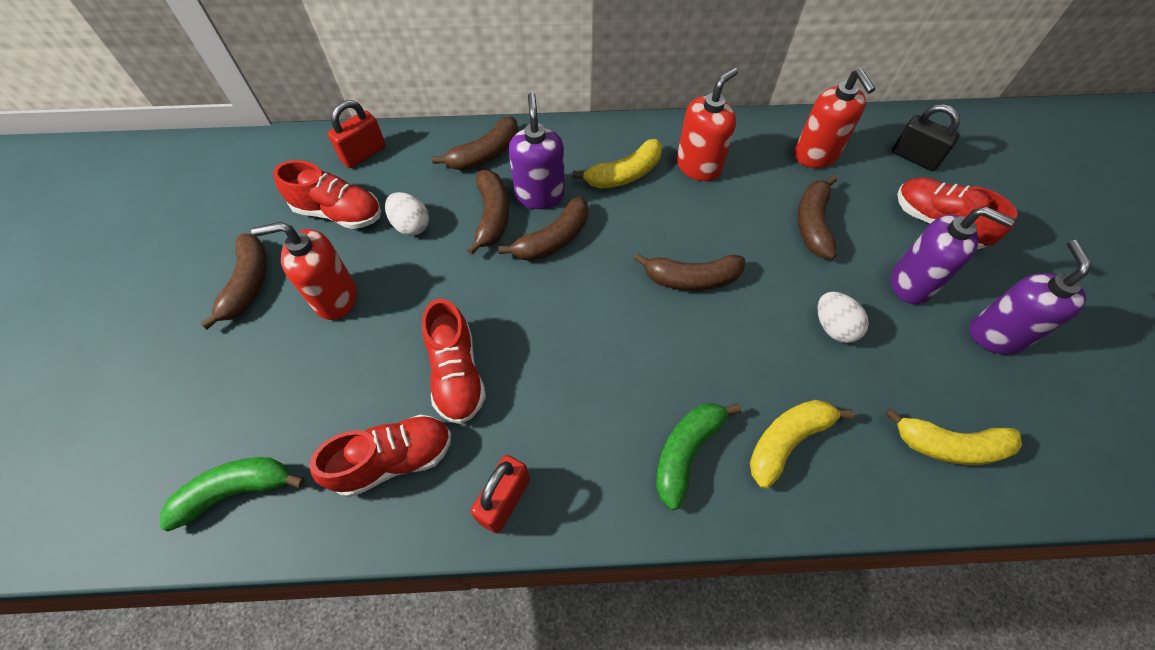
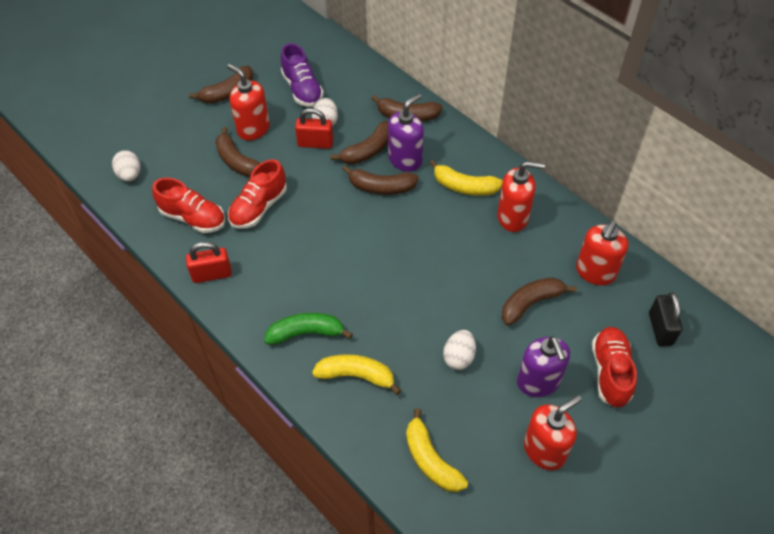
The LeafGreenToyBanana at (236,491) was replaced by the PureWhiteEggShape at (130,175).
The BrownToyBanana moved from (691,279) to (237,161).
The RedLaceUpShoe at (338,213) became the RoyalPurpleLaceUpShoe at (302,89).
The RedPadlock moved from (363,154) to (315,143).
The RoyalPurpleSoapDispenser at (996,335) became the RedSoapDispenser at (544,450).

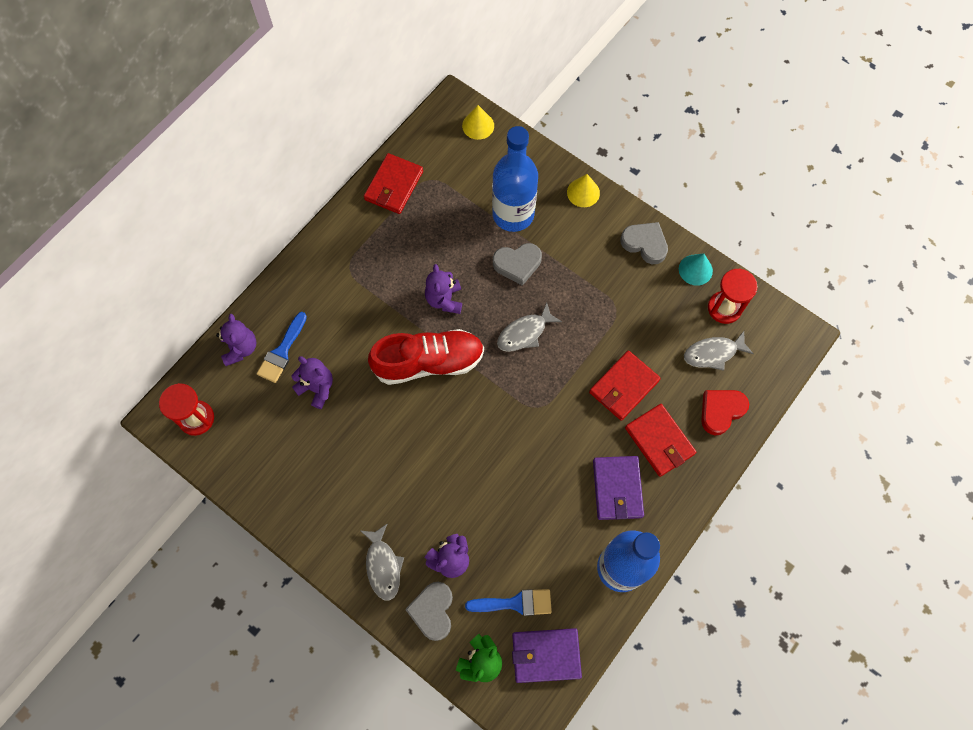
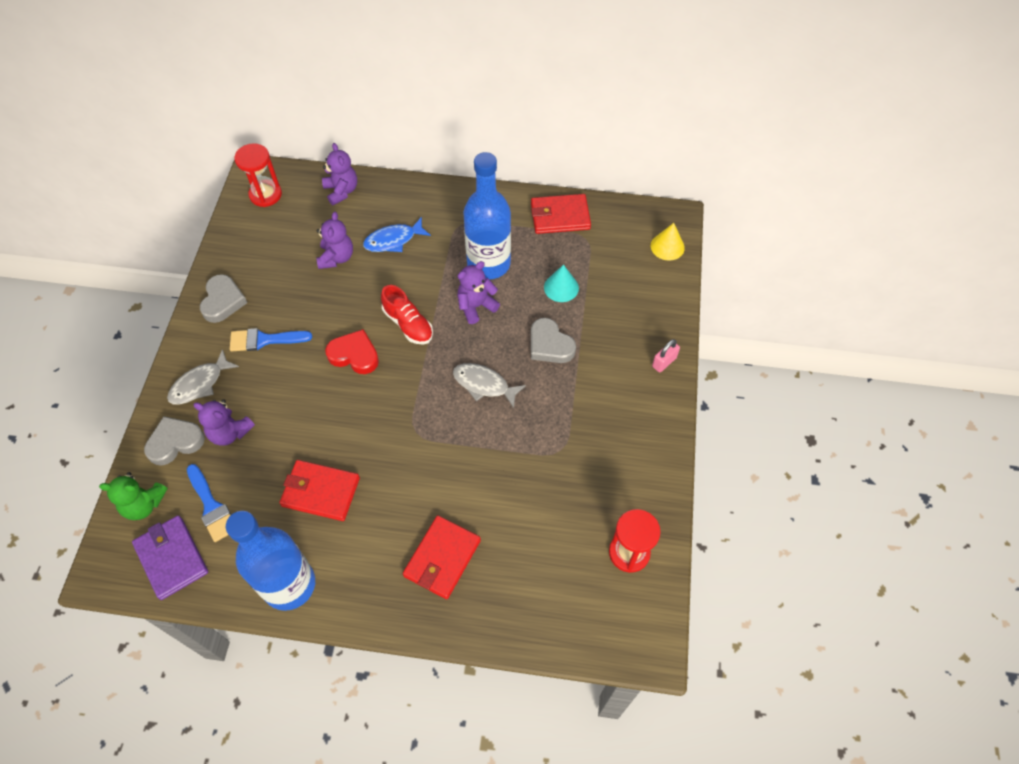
The GrayHeartShape moved from (645,244) to (223,301).
The RoyalBluePaintBrush moved from (282,352) to (264,340).
The RedWallet moved from (623,386) to (320,492).
The RoyalPurpleStuffedBear at (240,348) turned 75 degrees counterclockwise.
The RedHeartShape moved from (721,411) to (354,355).
The RoyalBlueFish at (393,240) appeared.
The RedLaceUpShoe at (428,362) changed to 0.60 times the size.
The RoyalBlueDrinkBottle moved from (513,214) to (488,264).
The AquaSolidCone moved from (695,270) to (561,287).
The GoldenSolidCone at (583,192) was replaced by the RosePinkPadlock at (664,362).
The RoyalPurpleWallet at (617,489) disappeared.
The GrayFish at (713,353) disappeared.

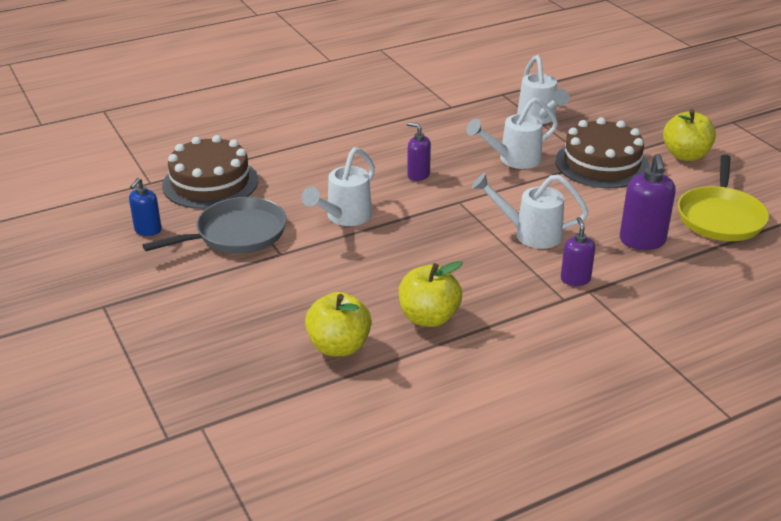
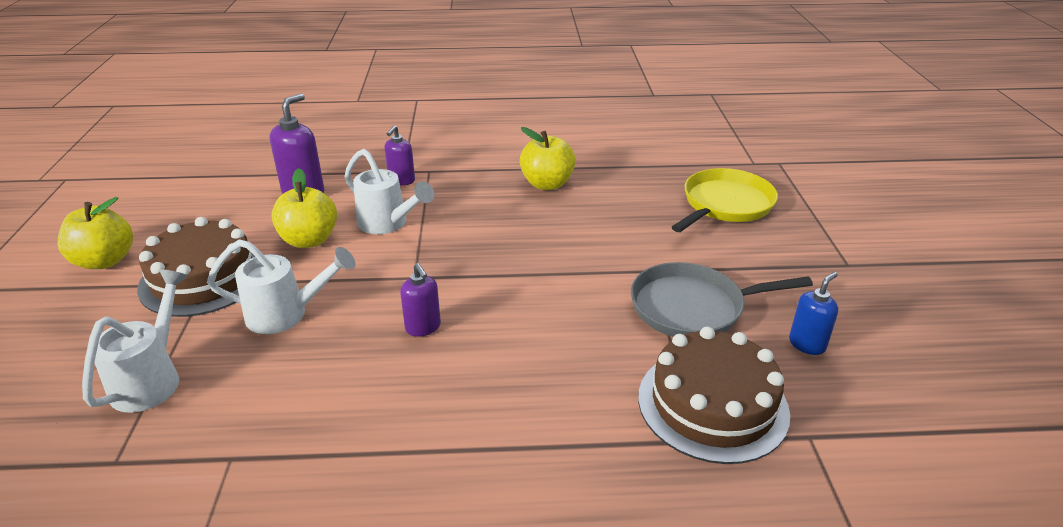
The GoldenToyApple moved from (339,346) to (309,240).
The GoldenSkillet moved from (720,217) to (725,204).
The PureWhiteWateringCan at (344,218) disappeared.

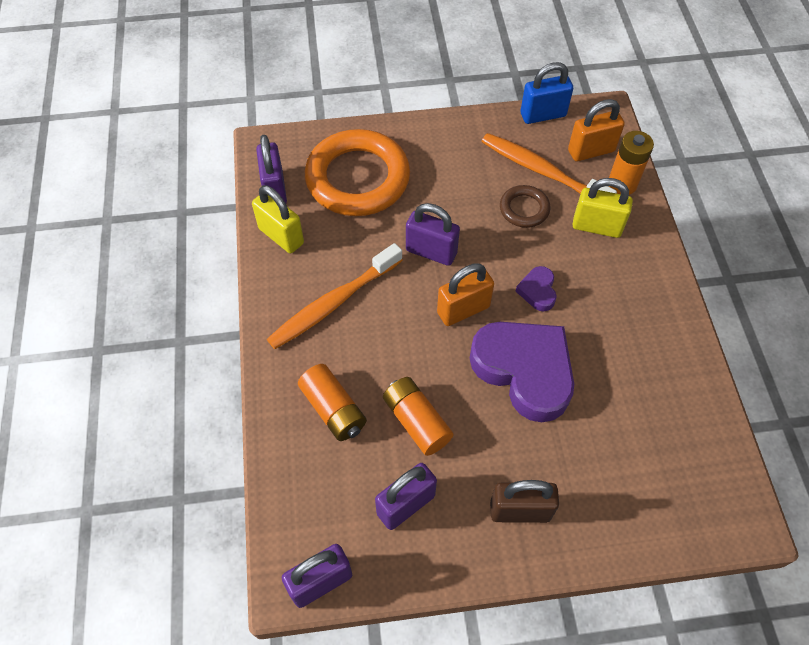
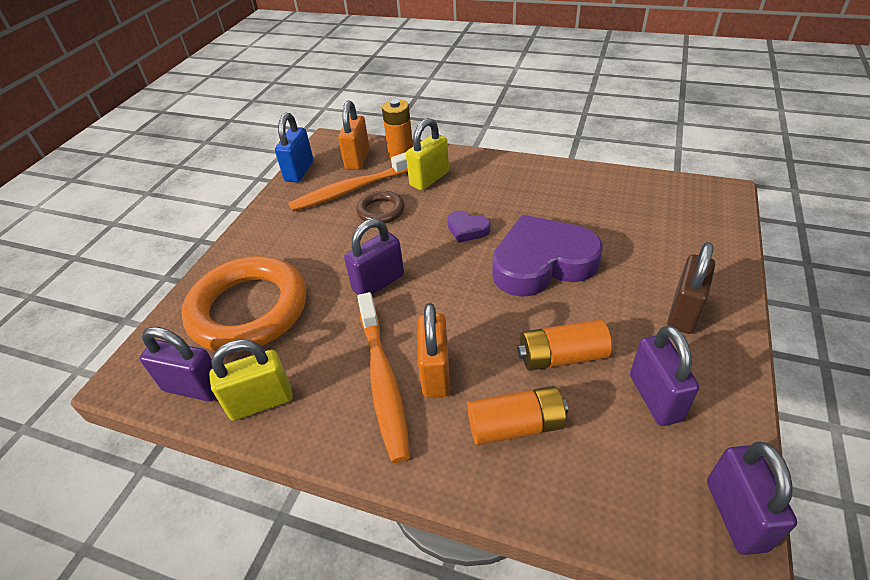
The BrightOrangePadlock moved from (463,310) to (435,373).

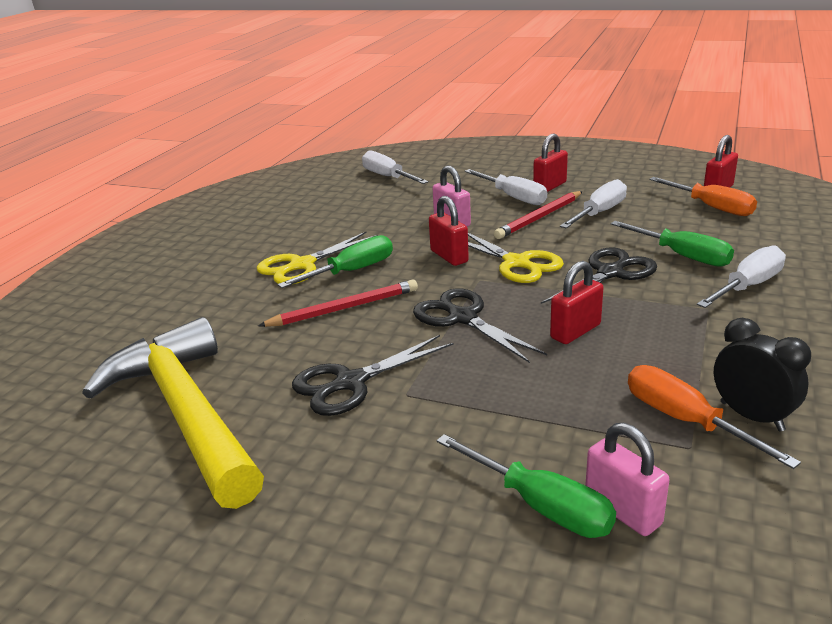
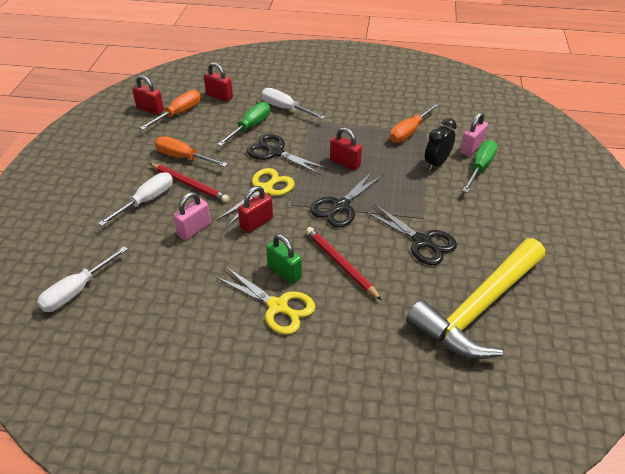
The PureWhiteFlatScrewdriver at (600,212) became the BrightOrangeFlatScrewdriver at (183,157).
The RedPadlock moved from (549,186) to (219,96).
The LeafGreenFlatScrewdriver at (352,271) was replaced by the LeafGreenPadlock at (284,272).
The JetBlackClock moved from (751,416) to (436,163).

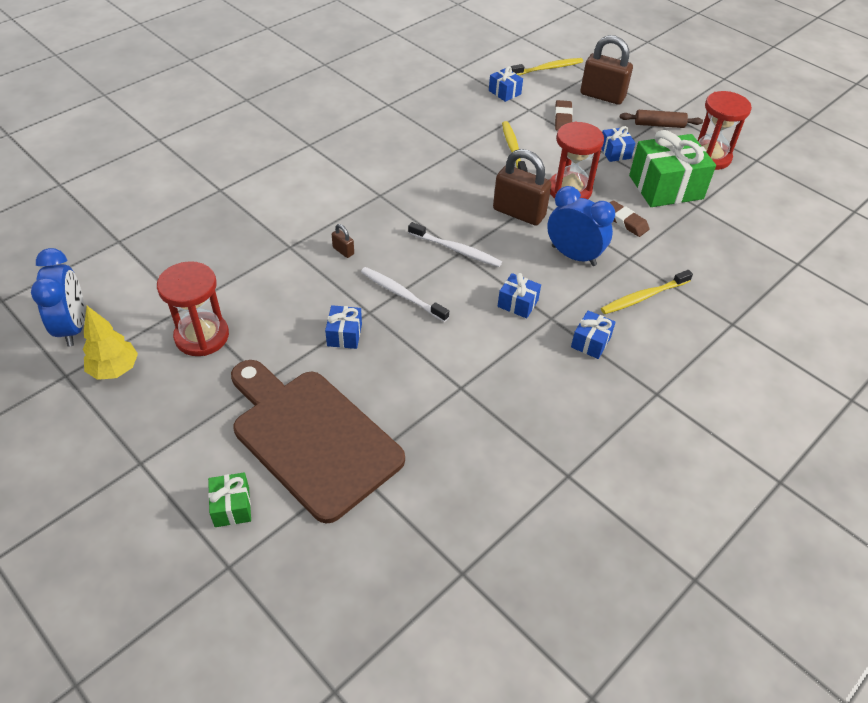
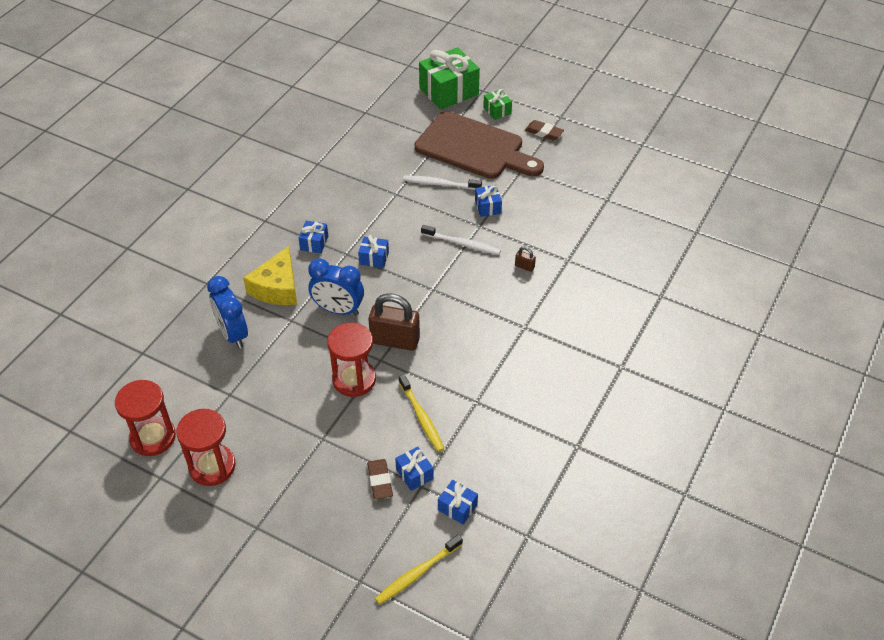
The RedSandglass moved from (202,336) to (153,437).
The RoyalBlueClock moved from (73,327) to (233,334).
The GoldenDentalBrush at (643,297) was replaced by the GoldenPieceOfCheese at (277,287).
The RoyalBlueWrappedGift moved from (615,152) to (414,474).
The PureWhiteDentalBrush moved from (456,250) to (440,184).
The LeafGreenWrappedGift moved from (665,187) to (449,91).
The BrownEraser moved from (625,221) to (544,132).
The GoldenFirTree at (115,370) disappeared.
The BrownPadlock at (602,96) disappeared.
The BrownRollingPin at (659,125) disappeared.

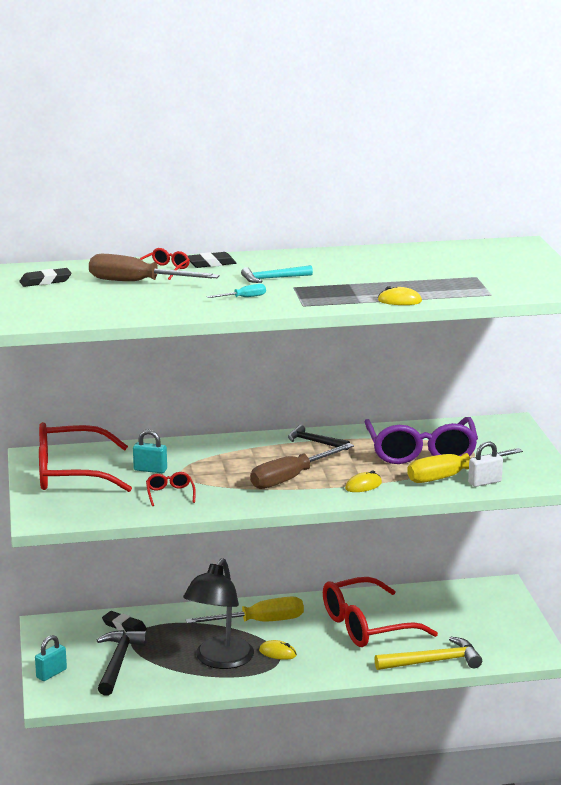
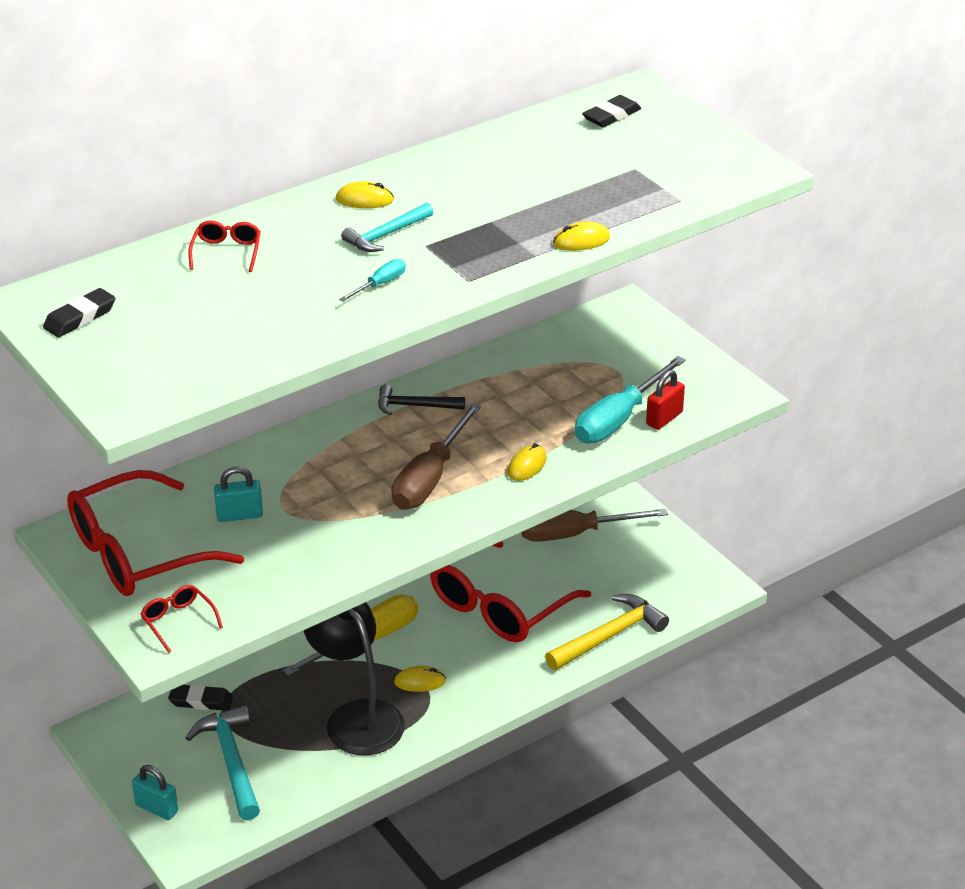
The AquaPadlock at (51,673) turned 75 degrees counterclockwise.
The RedEyeglasses moved from (170,494) to (178,621).
The JetBlackCarpenter'sHammer at (118,662) became the AquaCarpenter'sHammer at (231,762).
The JetBlackLamp at (219,660) turned 150 degrees clockwise.
The GoldenPcMouse at (364,200) appeared.
The BrownFlatScrewdriver moved from (137,282) to (575,534).
The GoldenFlatScrewdriver at (451,476) became the AquaFlatScrewdriver at (619,419).
The JetBlackEraser moved from (211,264) to (611,116).
The PureWhitePadlock at (484,482) became the RedPadlock at (664,418).
The RoyalPurpleEyeglasses at (421,452) disappeared.

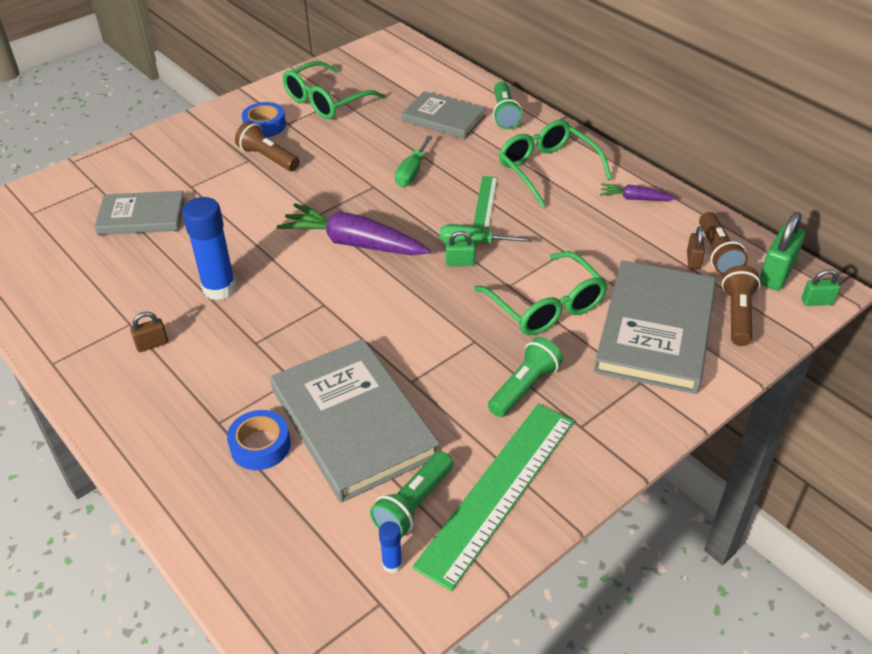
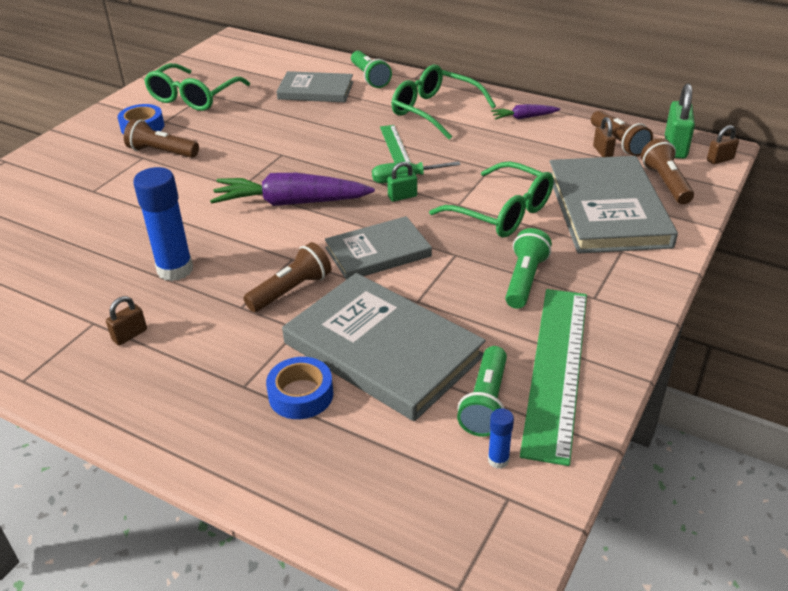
The BrownFlashlight at (291,290) appeared.
The GrayBook moved from (141,216) to (378,252).
The LeafGreenPadlock at (817,302) became the BrownPadlock at (720,160).
The LeafGreenFlatScrewdriver at (412,172) disappeared.

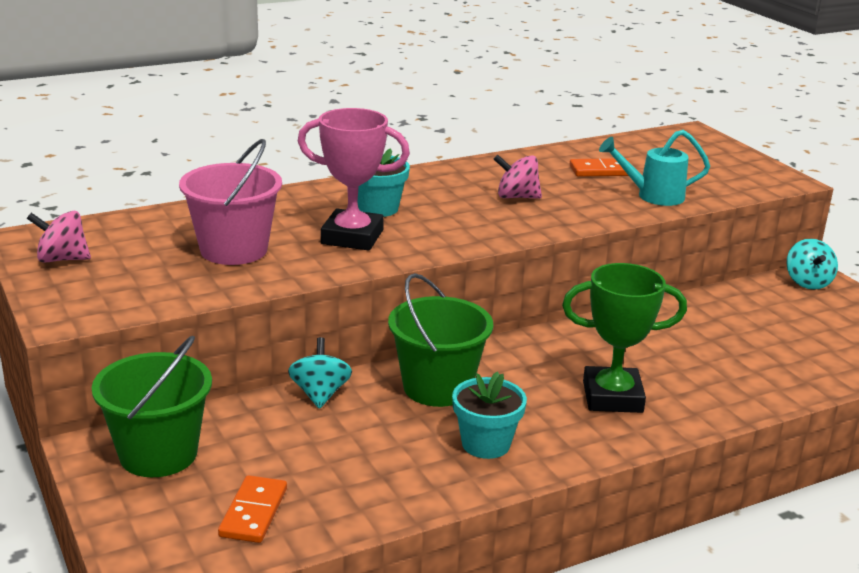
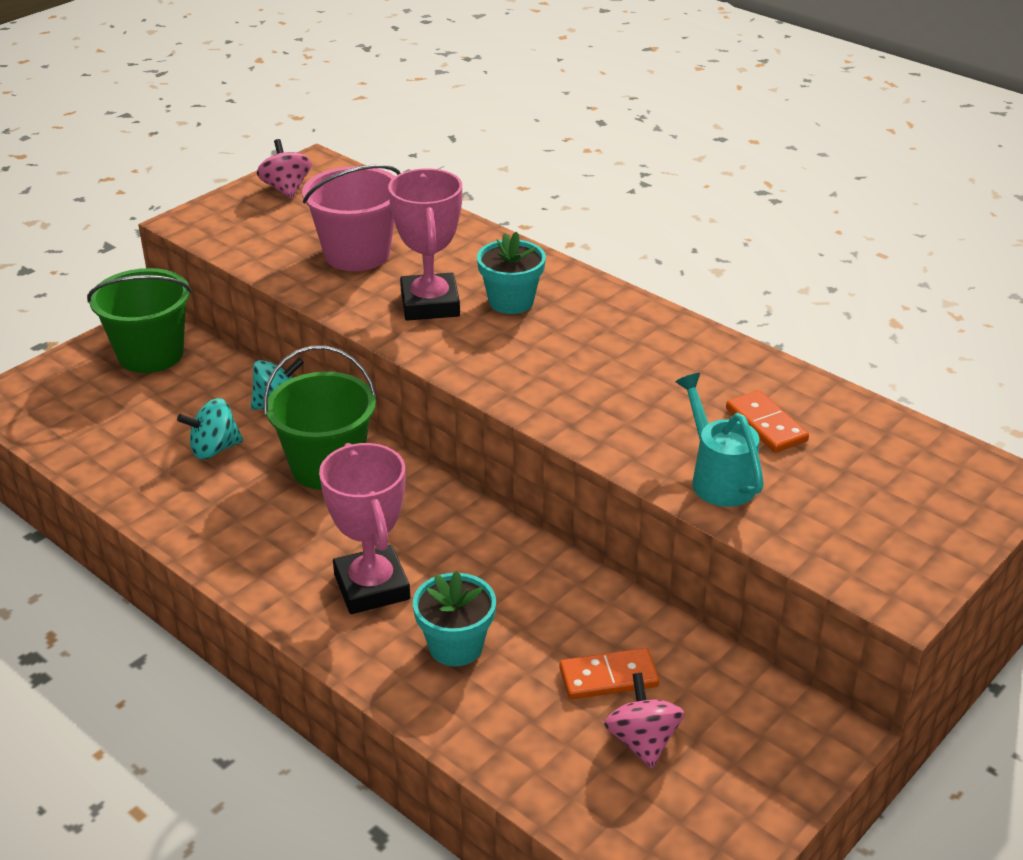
The AquaWhirligig moved from (807,282) to (214,449).
The LeafGreenPrizeCup at (612,397) became the RosePinkPrizeCup at (371,587).
The AquaPlantPot moved from (486,444) to (456,646).
The BrightOrangeDominoTile moved from (253,512) to (608,677).
The RosePinkWhirligig moved from (516,197) to (642,741).

